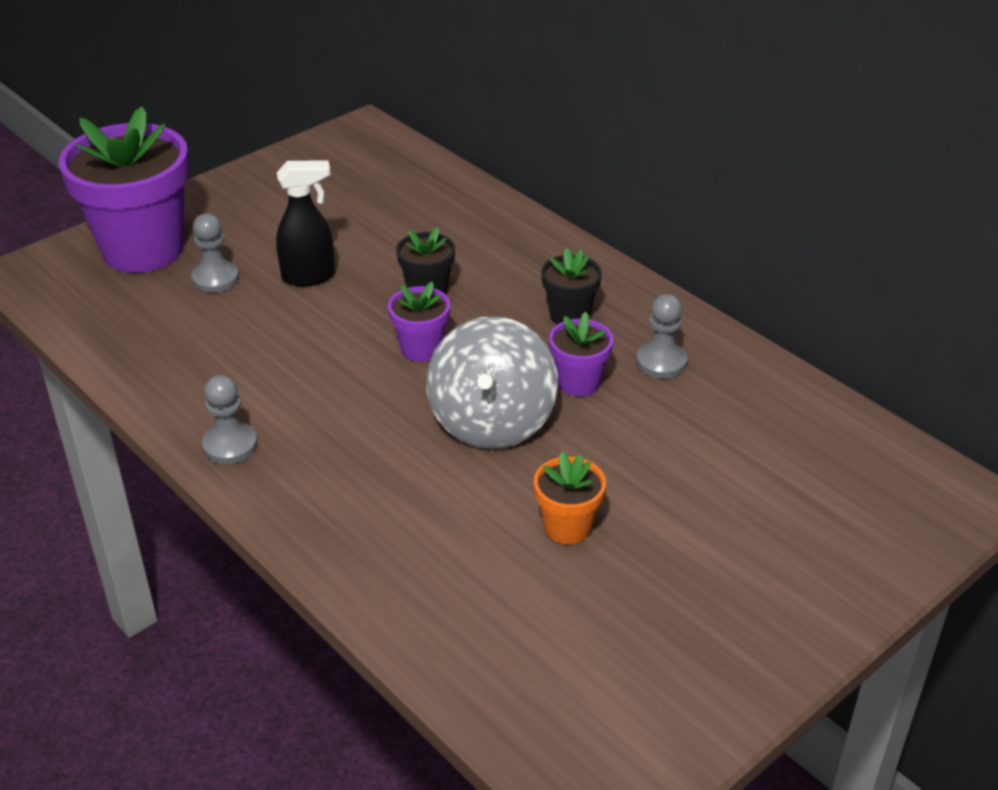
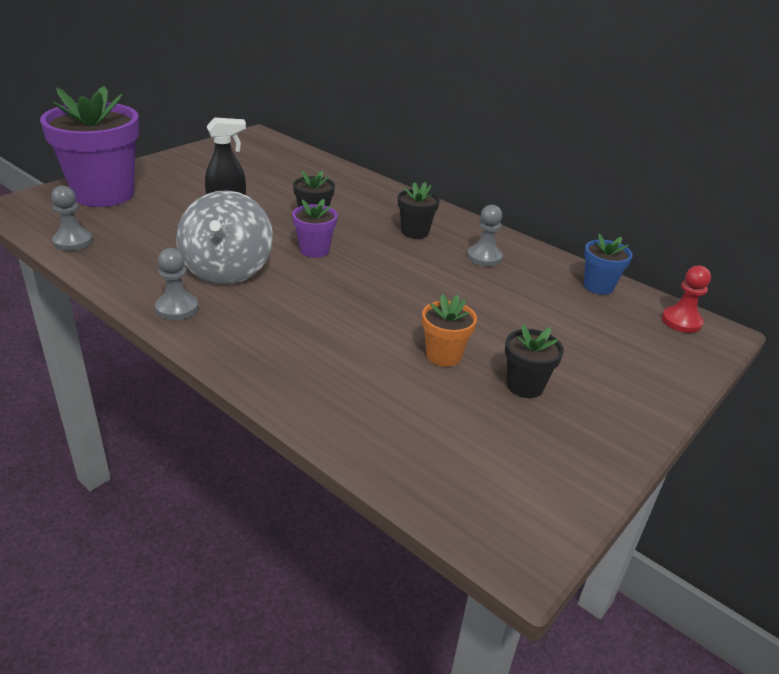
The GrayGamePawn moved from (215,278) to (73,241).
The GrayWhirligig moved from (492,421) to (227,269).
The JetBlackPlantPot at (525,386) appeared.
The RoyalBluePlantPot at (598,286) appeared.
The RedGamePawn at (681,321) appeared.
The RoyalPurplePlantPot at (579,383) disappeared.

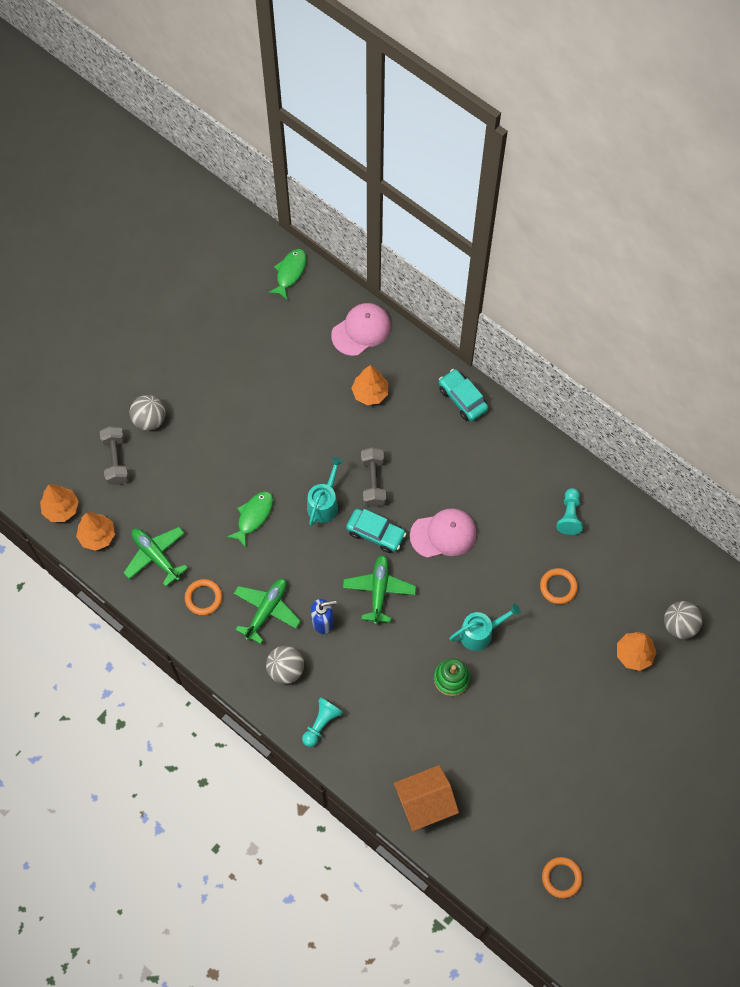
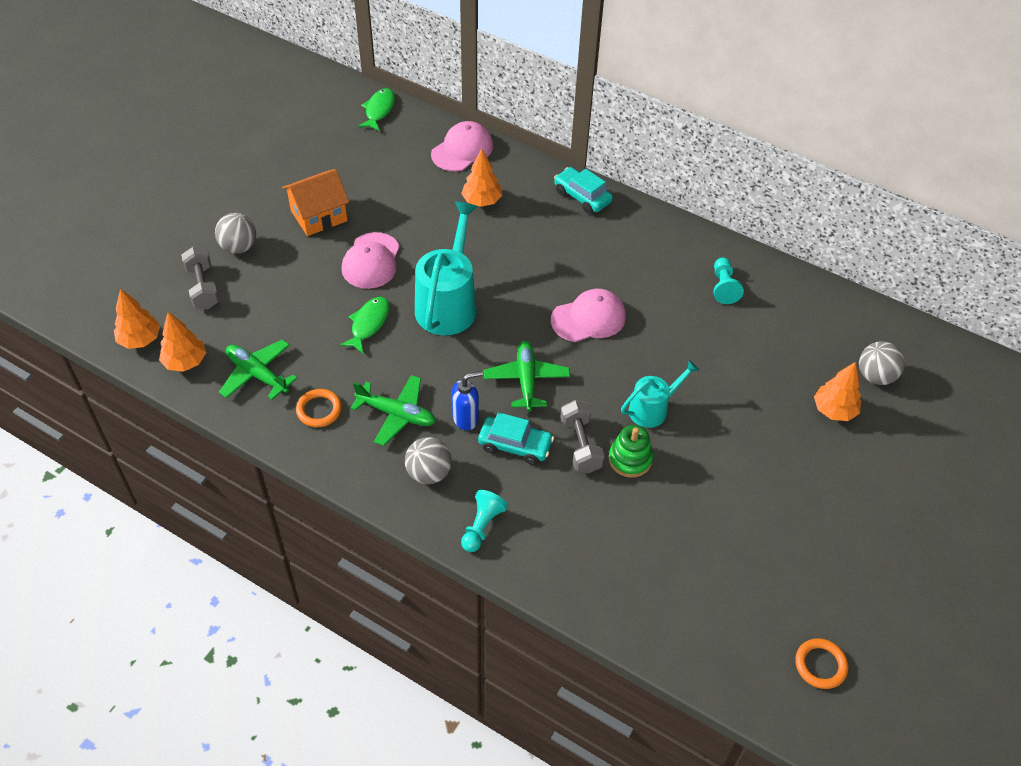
The BrightOrangeHouse moved from (425,803) to (319,216).
The RosePinkBaseballCap at (371,261) appeared.
The LeafGreenPlane at (266,610) turned 90 degrees clockwise.
The AquaWateringCan at (324,503) changed to 1.73 times the size.
The AquaAutomobile moved from (376,533) to (515,445).
The GrayDumbbell moved from (373,482) to (580,445).
The BrightOrangeHoop at (558,587) disappeared.

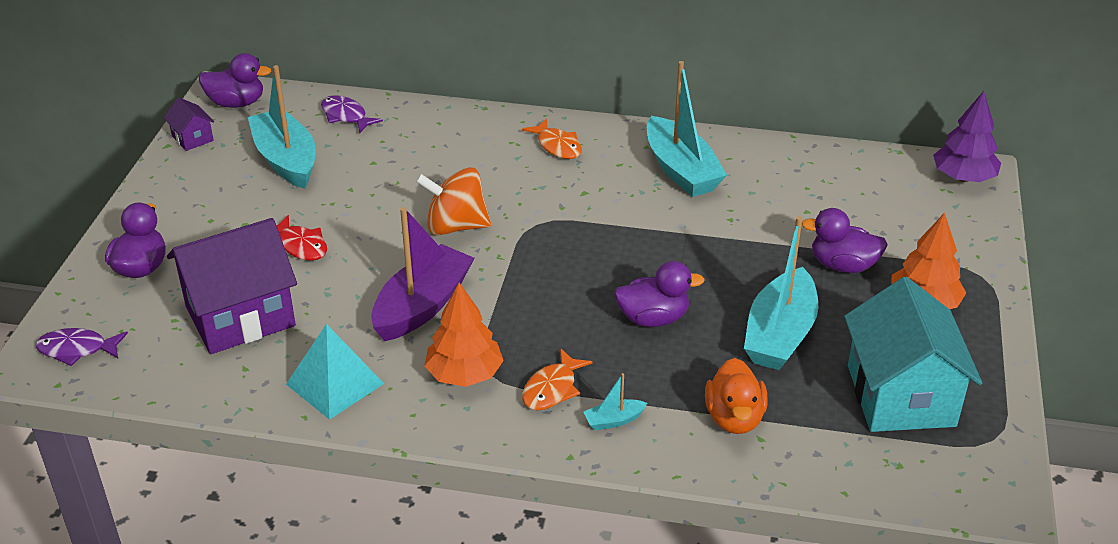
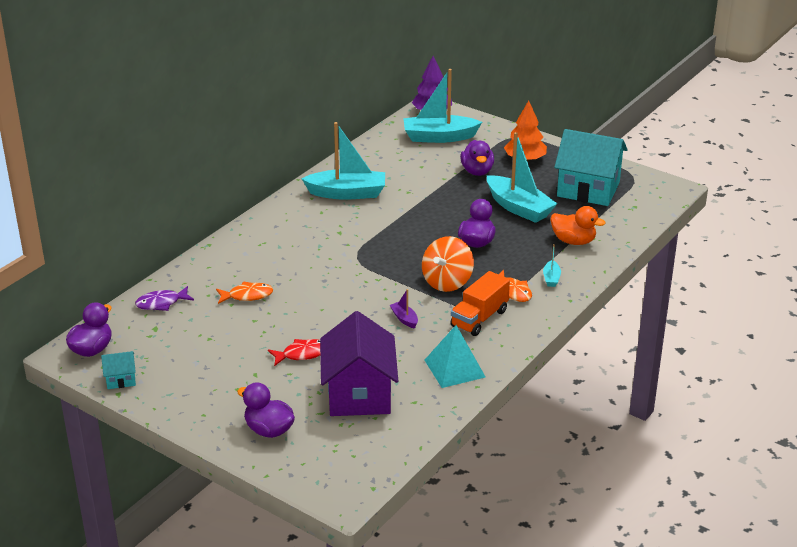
The RoyalPurpleHouse at (192,138) became the AquaHouse at (121,379).
The BrightOrangeFish moved from (557,146) to (247,296).
The RoyalPurpleToyBoat at (422,306) changed to 0.43 times the size.
The AquaToyBoat moved from (286,160) to (439,137).
The BrightOrangeWhirligig moved from (455,226) to (447,282).
The BrightOrangeFirTree at (464,374) was replaced by the BrightOrangeLorry at (479,318).
The RoyalPurpleDuck at (842,265) turned 45 degrees counterclockwise.
The RoyalPurpleFish at (77,349) disappeared.

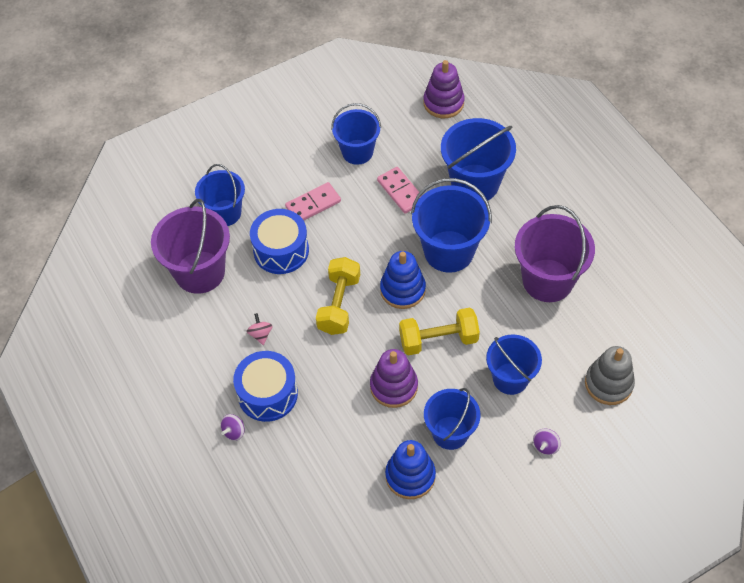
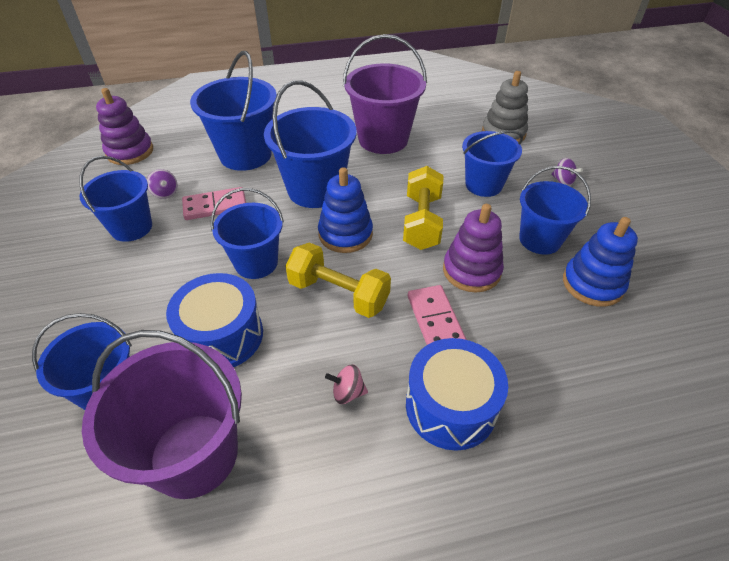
The RoyalPurpleWhirligig moved from (234,431) to (165,193).
The RoyalBluePail at (256,263) appeared.
The RosePinkDominoTile moved from (313,204) to (435,320).

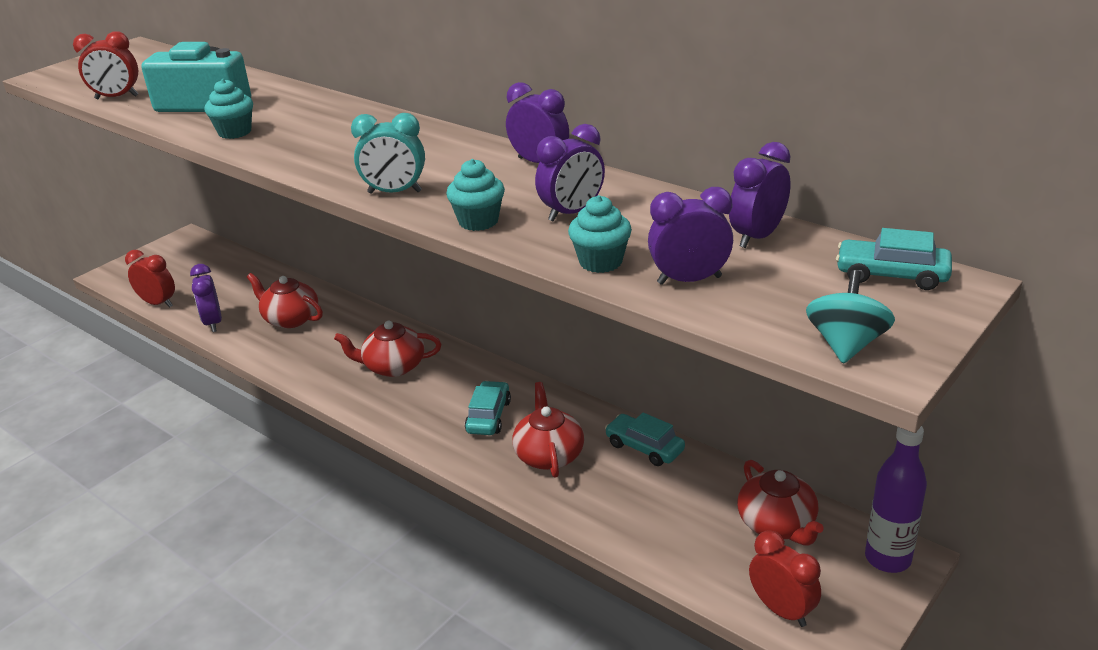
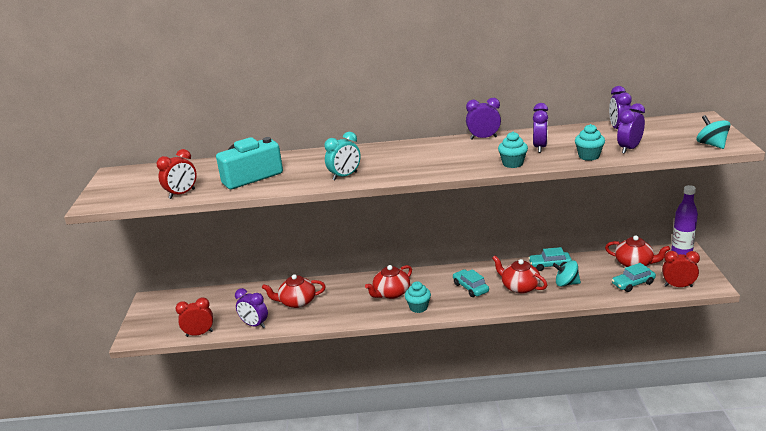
The AquaClock moved from (394,192) to (345,176).
The AquaCupcake moved from (235,132) to (418,307).
The AquaWhirligig at (566,283) appeared.
The AquaAutomobile moved from (891,275) to (633,283).

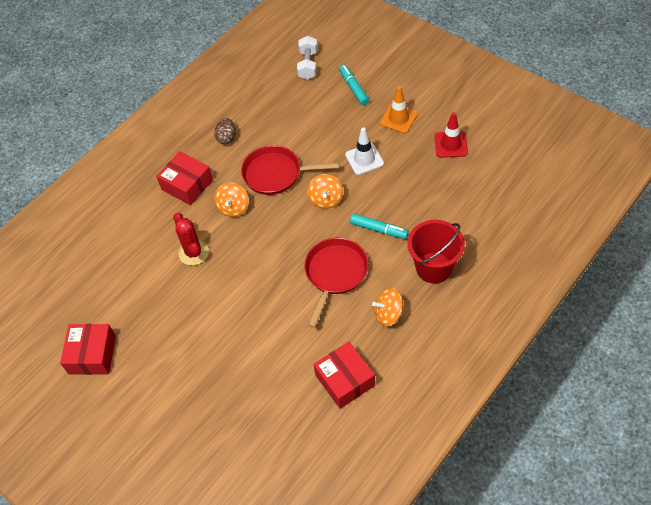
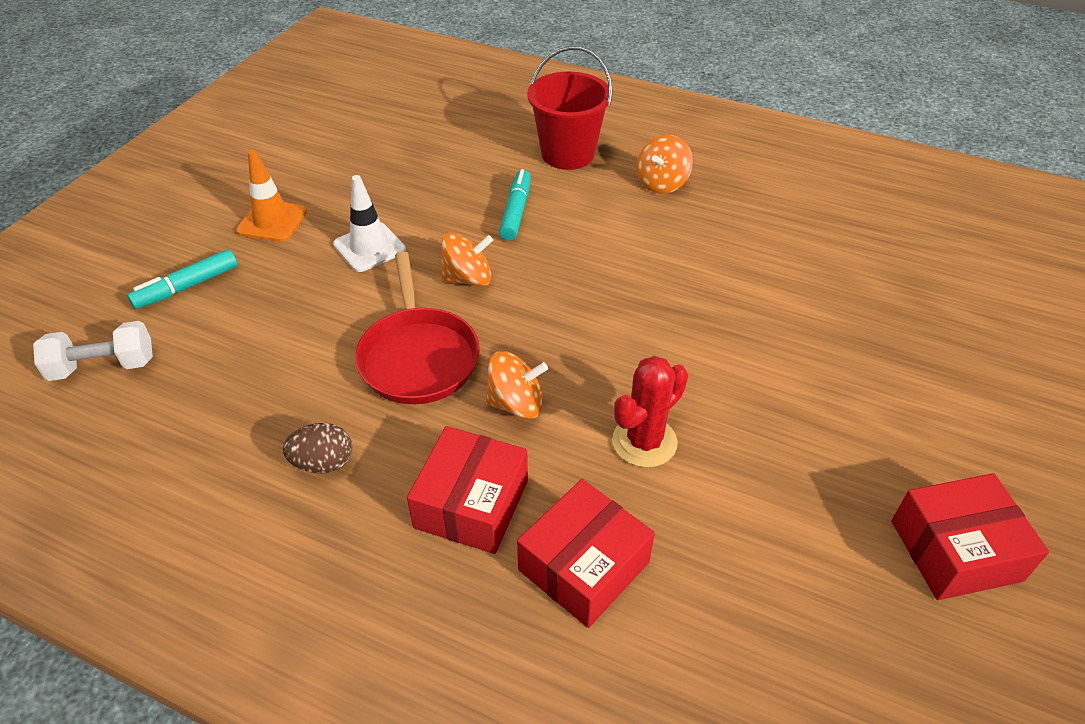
The RedPackage moved from (345,380) to (584,566).
The BrightOrangeWhirligig at (388,314) turned 60 degrees clockwise.
The RedSkillet at (335,273) disappeared.
The RedRoadCone at (450,144) disappeared.

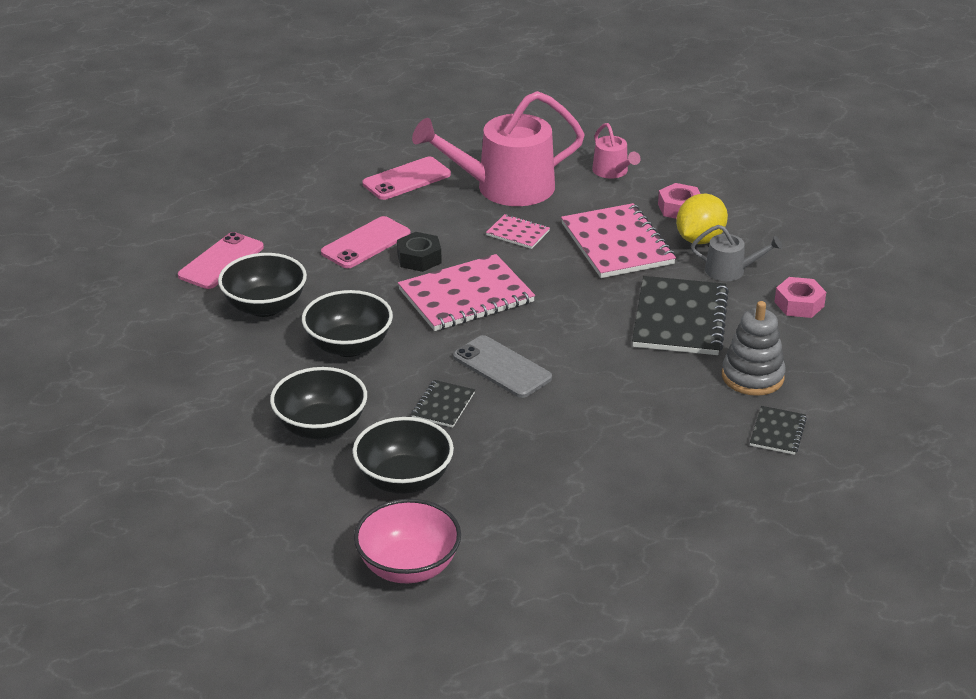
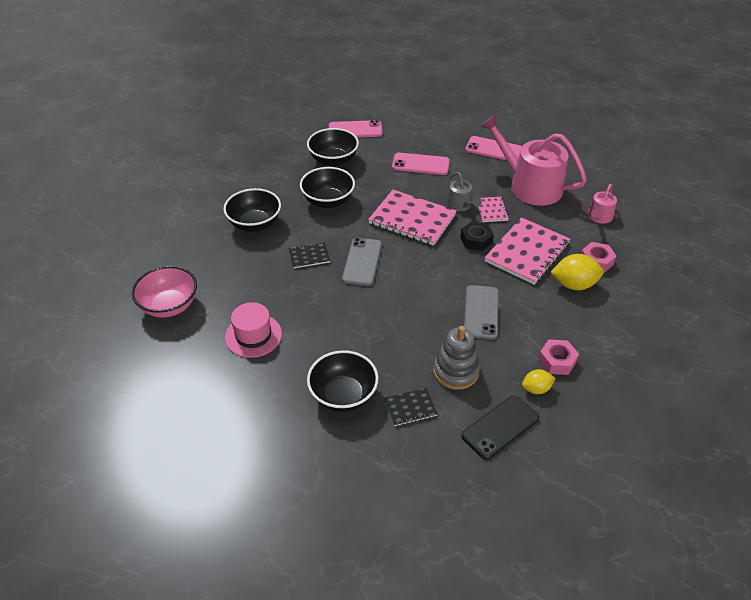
The RosePinkTallHat at (253,335) appeared.
The JetBlackBowl moved from (404,480) to (343,395).
The GrayWateringCan moved from (730,271) to (461,205).
The JetBlackHexagonNut moved from (419,258) to (476,240).
The JetBlackPhone at (500,427) appeared.
The JetBlackExerciseBook at (679,319) was replaced by the GrayPhone at (481,312).
The GoldenToyLemon at (536,389) appeared.

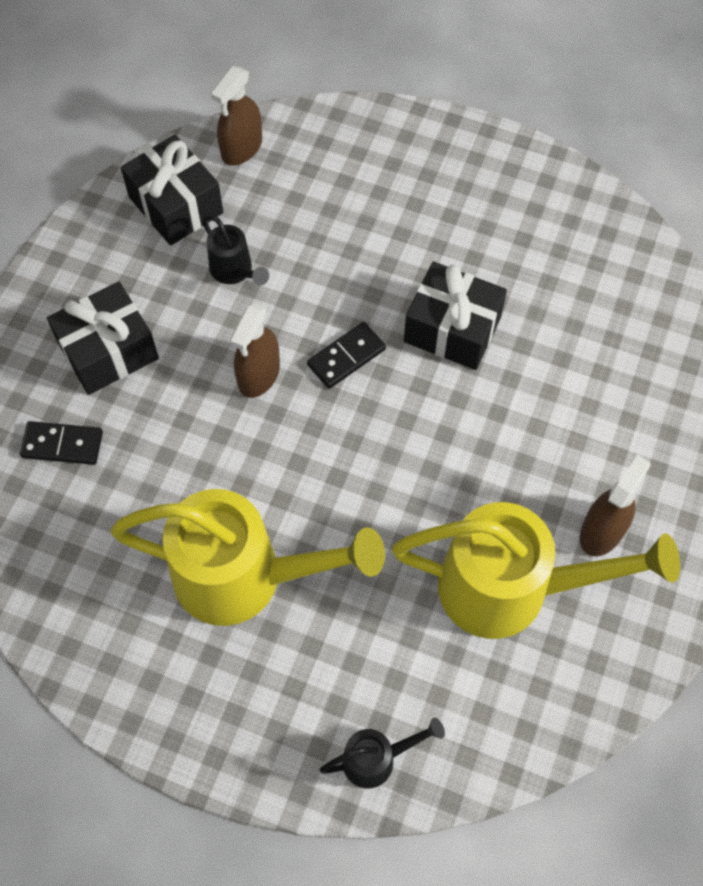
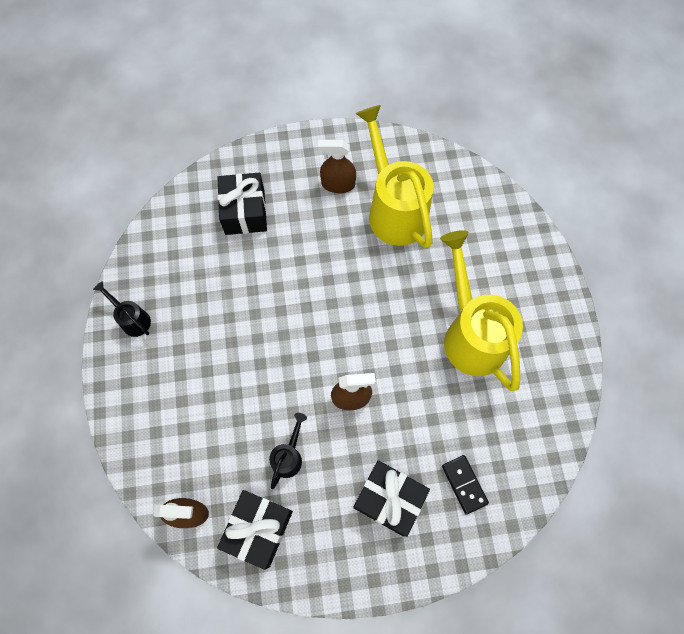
The JetBlackWateringCan moved from (376,759) to (133,319).
The JetBlackWrappedGift moved from (452,329) to (245,212).
The JetBlackDominoTile at (346,357) disappeared.

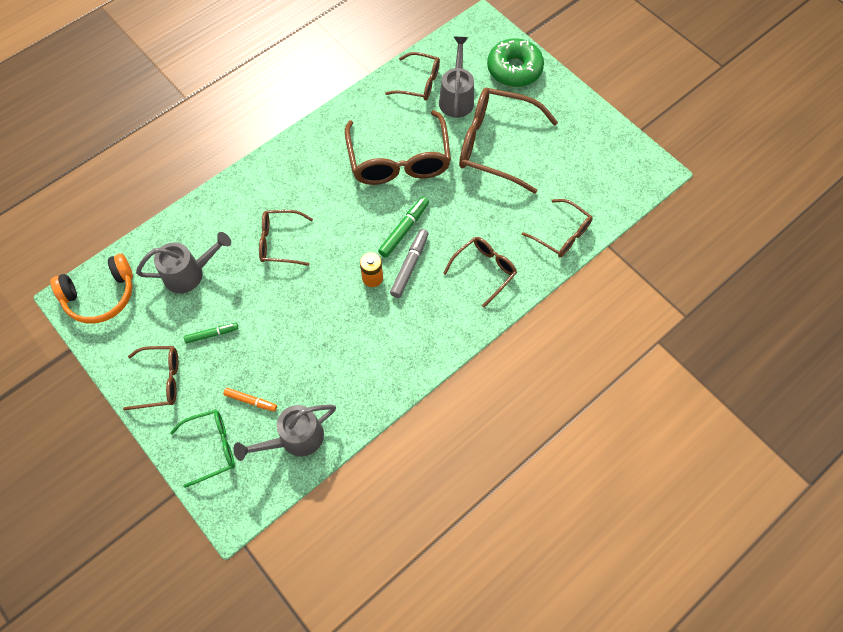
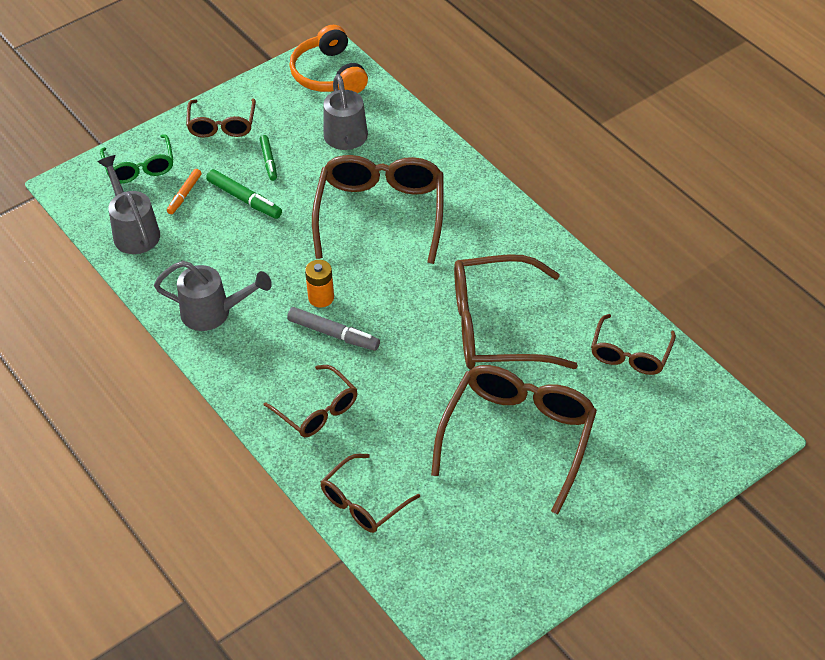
The GrayWateringCan moved from (456,98) to (213,312).
The LeafGreenMarkerPen moved from (404,230) to (244,199).
The BrownEyeglasses at (279,242) changed to 1.78 times the size.
The LeafGreenGlazedDonut at (514,69) disappeared.

